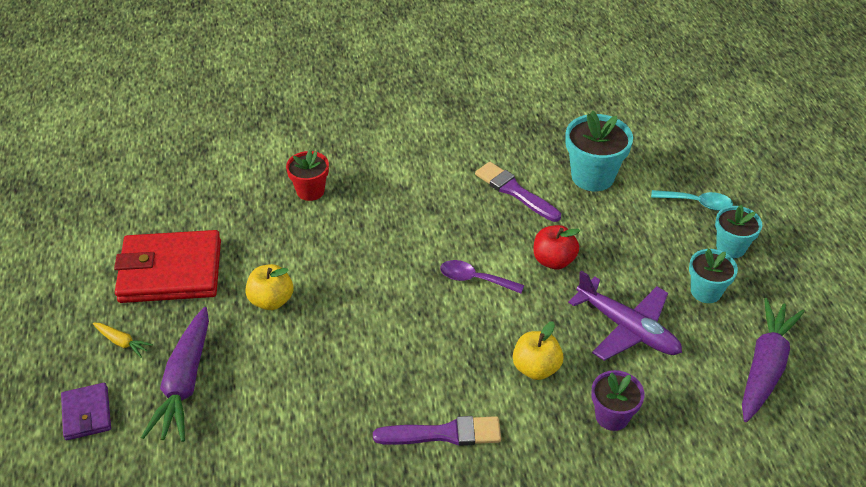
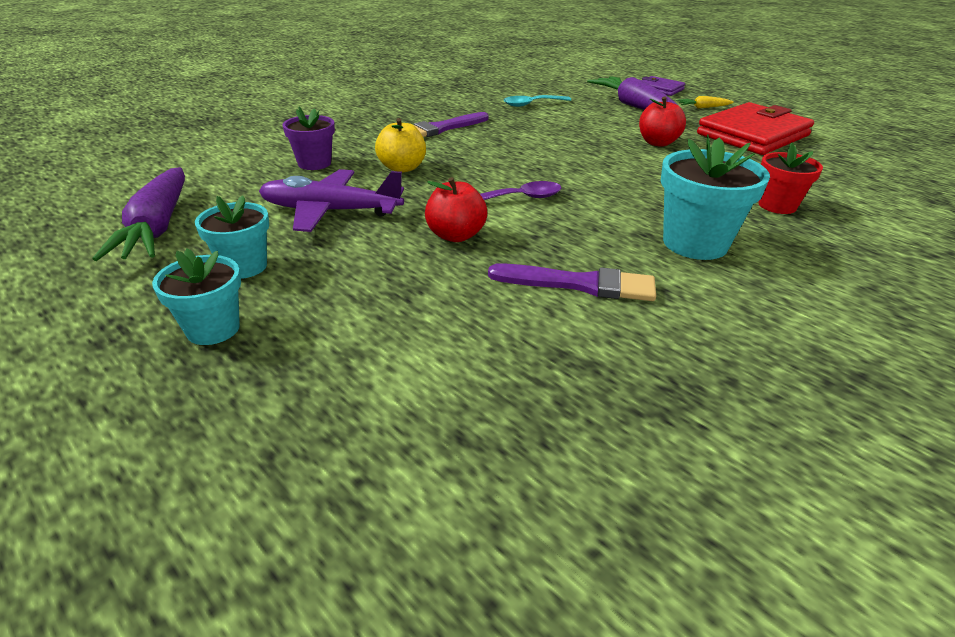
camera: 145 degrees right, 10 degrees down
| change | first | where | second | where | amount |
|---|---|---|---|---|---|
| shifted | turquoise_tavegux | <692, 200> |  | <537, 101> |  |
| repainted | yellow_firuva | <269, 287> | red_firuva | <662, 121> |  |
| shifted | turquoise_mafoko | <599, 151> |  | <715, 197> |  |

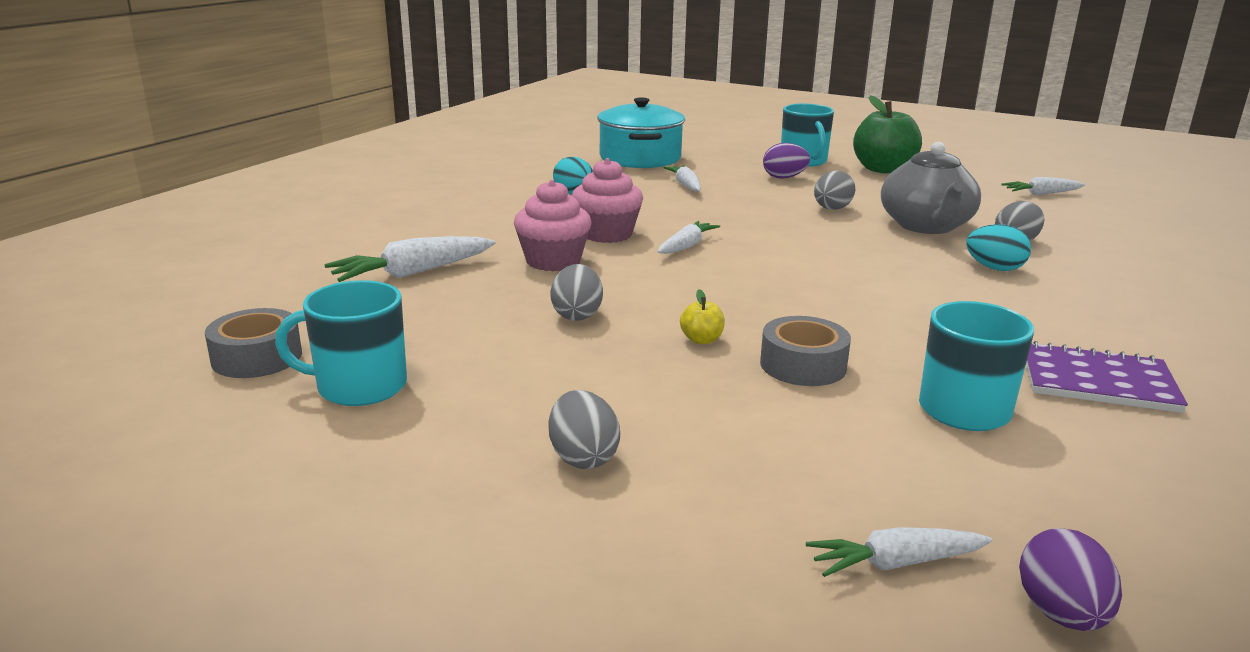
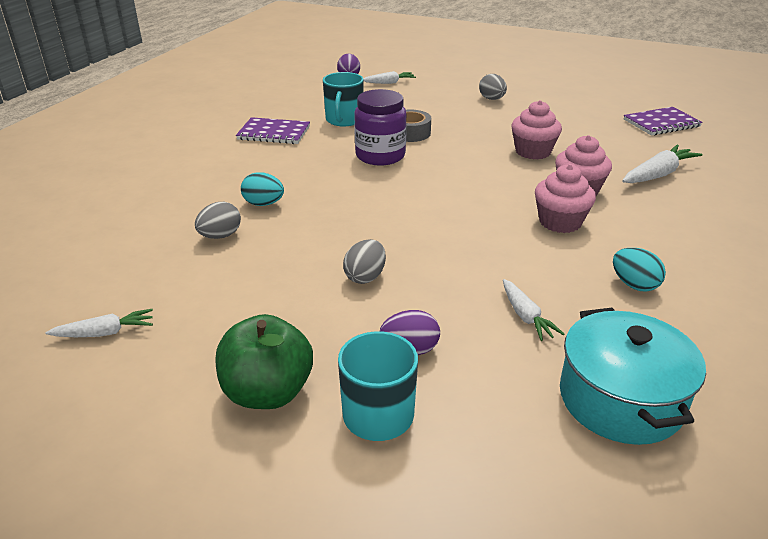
camera: 175 degrees right, 10 degrees up
| change | first | where | second | where | amount |
|---|---|---|---|---|---|
| new |  |  | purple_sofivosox | <380, 127> |  |
| swapped | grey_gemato | <576, 292> | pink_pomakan | <536, 129> |  |
| swapped | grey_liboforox | <253, 343> | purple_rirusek | <663, 121> |  |
| gone | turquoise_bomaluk | <341, 343> |  |  |  |
| gone | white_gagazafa | <688, 237> |  |  |  |
| gone | yellow_firuva | <702, 316> |  |  |  |
| gone | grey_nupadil | <931, 188> |  |  |  |

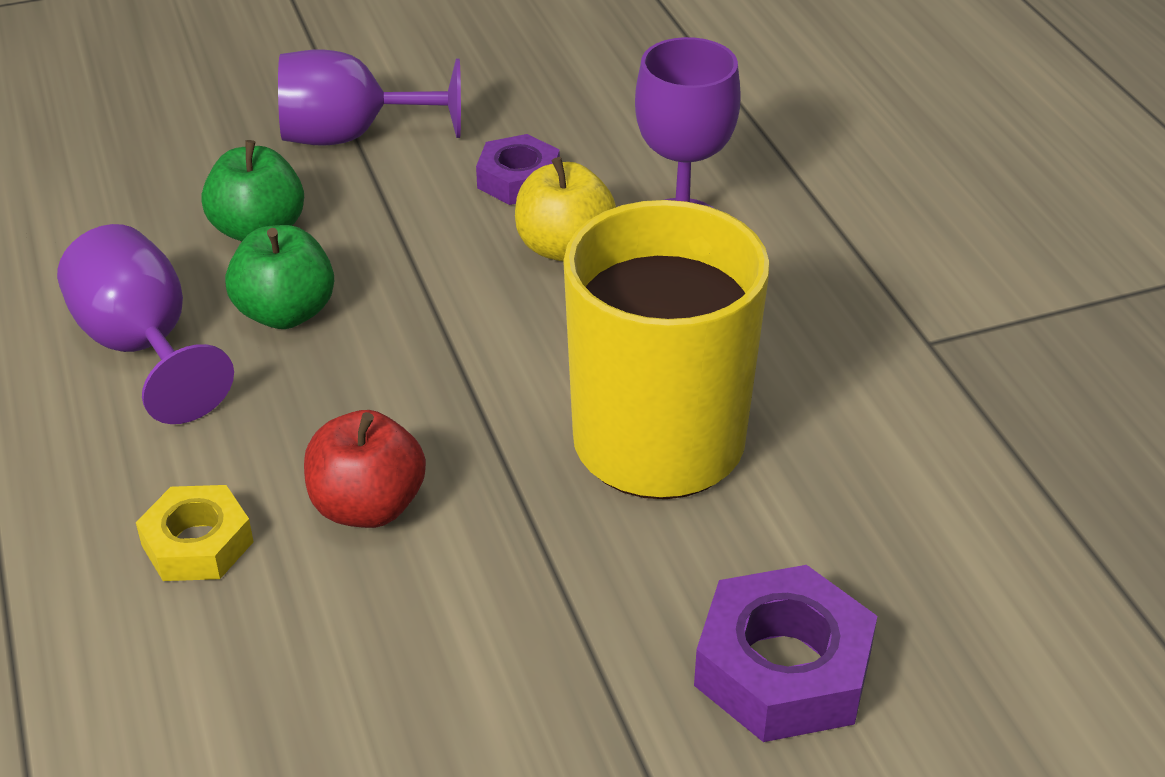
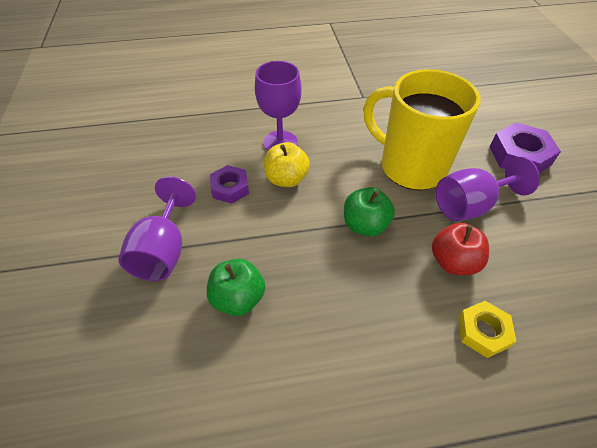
camera: 80 degrees left, 10 degrees up
| change | first | where | second | where | amount |
|---|---|---|---|---|---|
| shifted | green_firuva | <279, 277> |  | <369, 212> |  |
| shifted | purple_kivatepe | <145, 324> |  | <488, 189> |  |

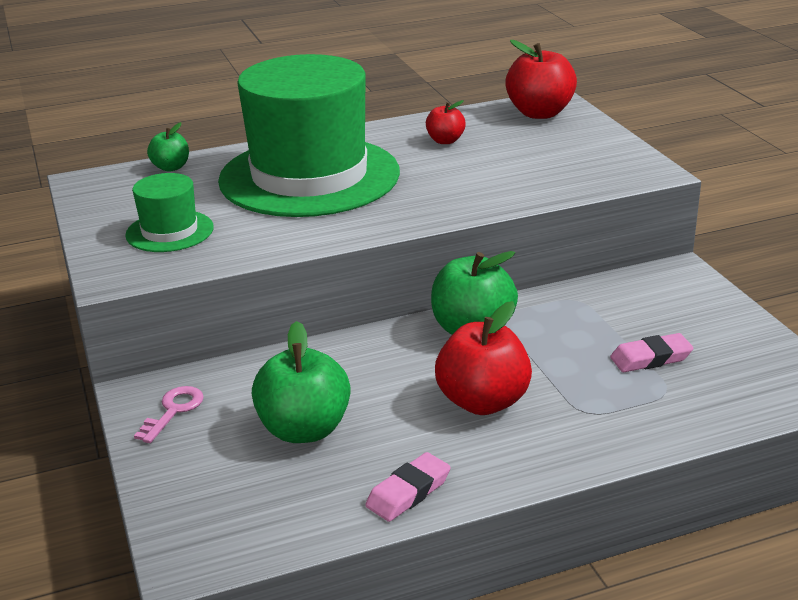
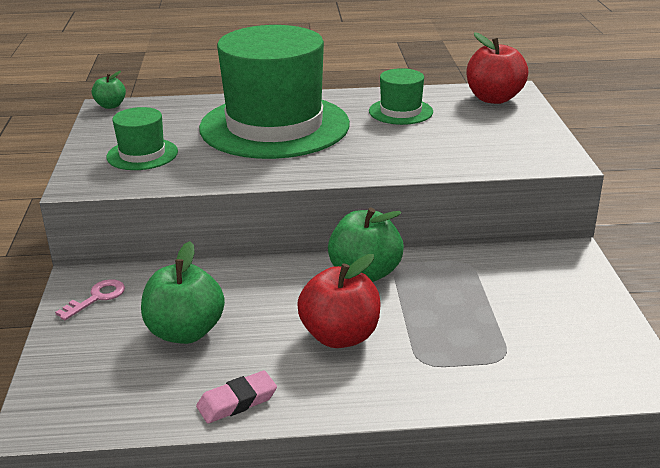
camera: 15 degrees right, 0 degrees up
| change | first | where | second | where | amount |
|---|---|---|---|---|---|
| shifted | green_firuva | <168, 147> |  | <109, 90> |  |
| swapped | red_firuva | <446, 122> | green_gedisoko | <401, 96> |  |
| gone | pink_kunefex | <652, 352> |  |  |  |

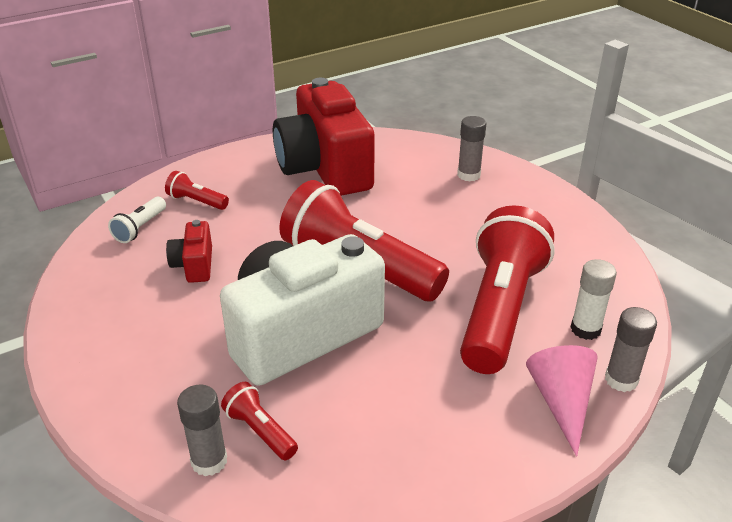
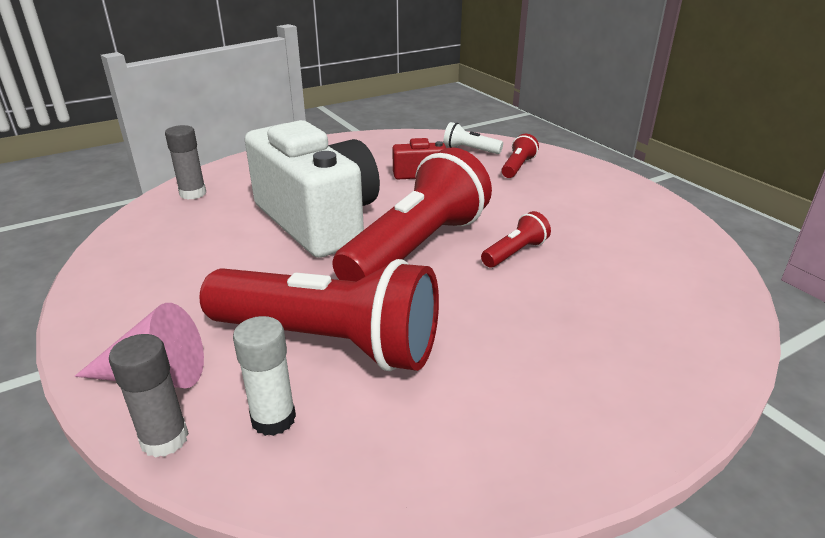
camera: 90 degrees right, 5 degrees down
| change | first | where | second | where | amount |
|---|---|---|---|---|---|
| shifted | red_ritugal | <259, 421> |  | <516, 239> |  |
| gone | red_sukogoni | <324, 137> |  |  |  |
| gone | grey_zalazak | <471, 149> |  |  |  |

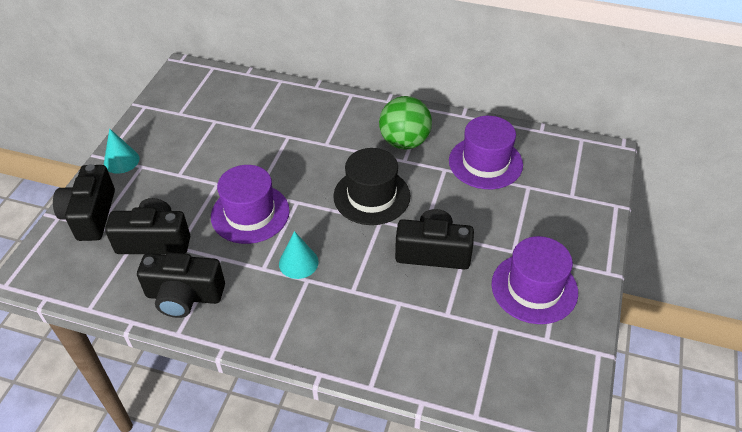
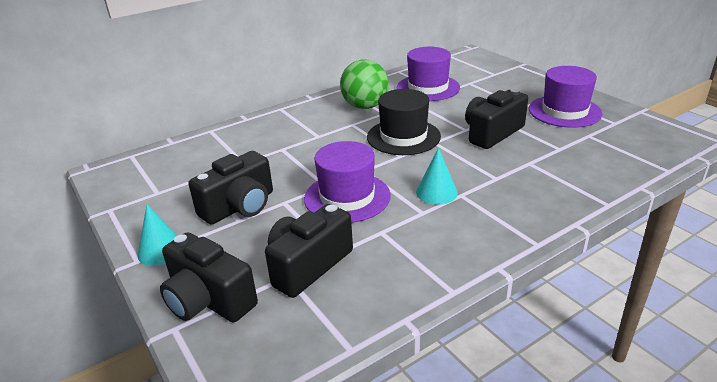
camera: 50 degrees left, 15 degrees down
| change | first | where | second | where | amount |
|---|---|---|---|---|---|
| shifted | black_sukogoni | <181, 285> |  | <230, 188> |  |

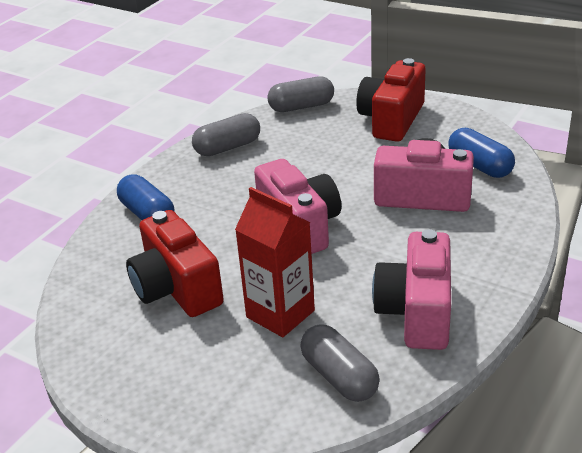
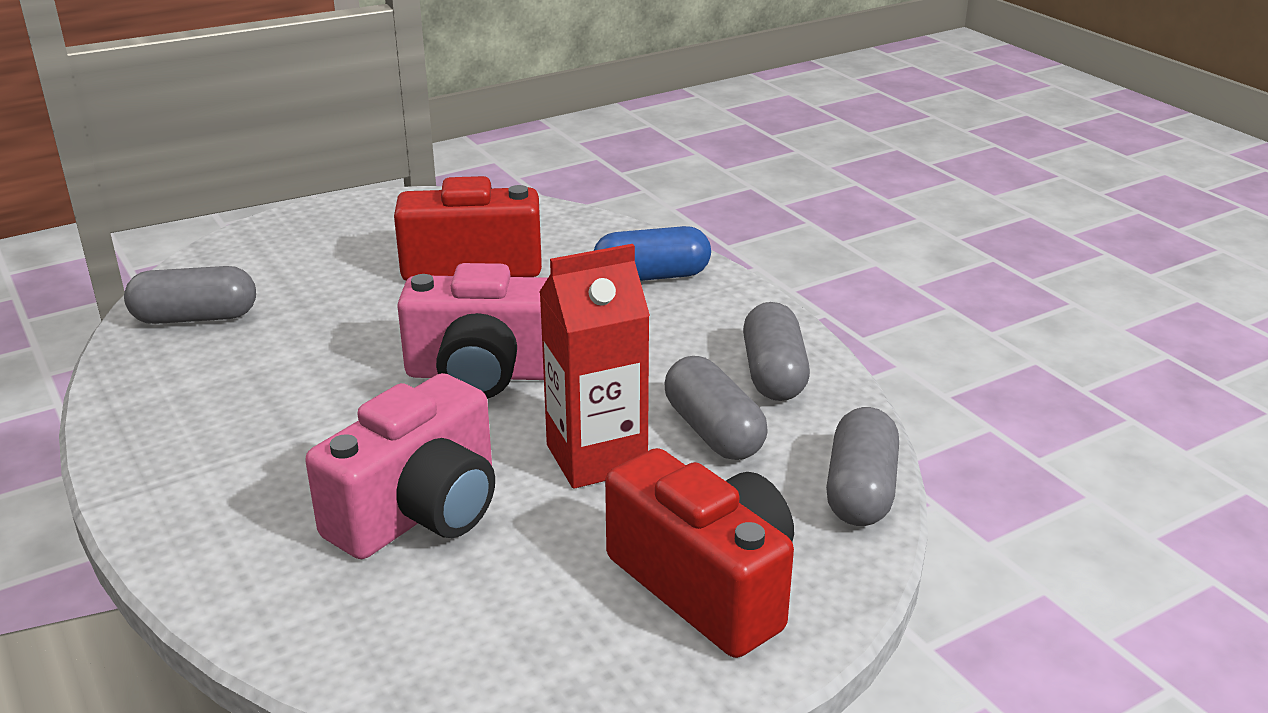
camera: 115 degrees right, 5 degrees down
| change | first | where | second | where | amount |
|---|---|---|---|---|---|
| shifted | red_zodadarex | <275, 262> |  | <594, 366> |  |
| new |  |  | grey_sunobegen | <716, 408> |  |
| gone | pink_sukogoni | <411, 289> |  |  |  |
| gone | blue_sunobegen | <481, 153> |  |  |  |

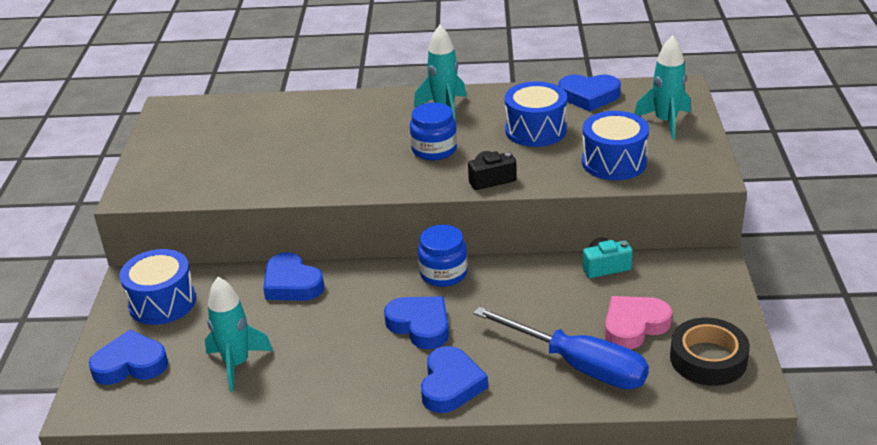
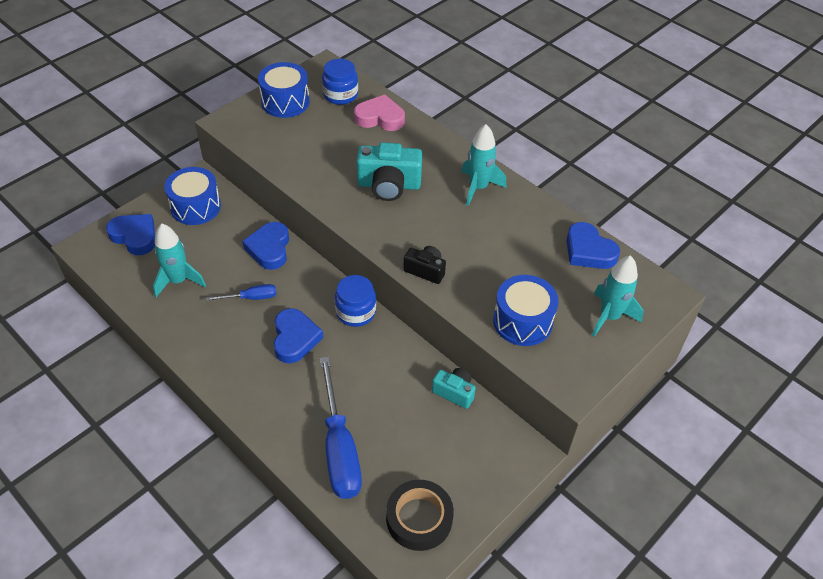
camera: 40 degrees right, 15 degrees up
| change | first | where | second | where | amount |
|---|---|---|---|---|---|
| new |  |  | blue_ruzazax | <241, 292> |  |
| shifted | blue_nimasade | <536, 114> |  | <284, 90> |  |
| shifted | blue_sofivosox | <433, 131> |  | <340, 82> |  |
| shifted | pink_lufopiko | <638, 323> |  | <379, 112> |  |
| new |  |  | turquoise_sukogoni | <389, 171> |  |
| gone | blue_lufopiko | <454, 379> |  |  |  |

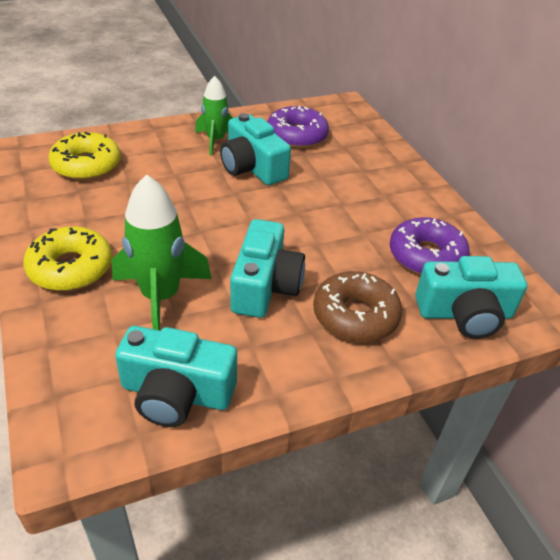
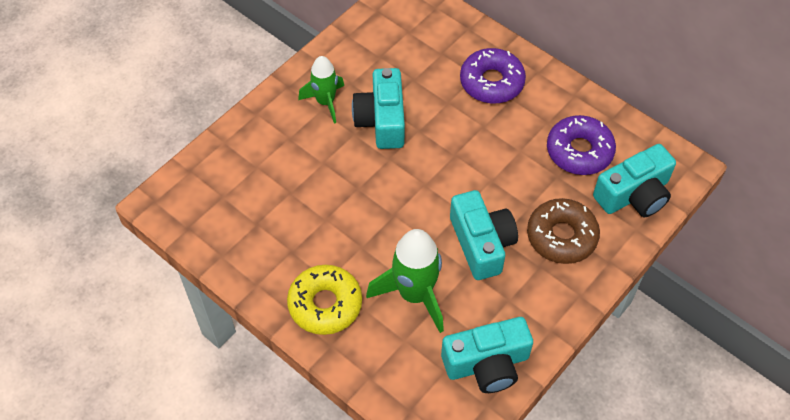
camera: 25 degrees left, 15 degrees up
| change | first | where | second | where | amount |
|---|---|---|---|---|---|
| rotated | turquoise_sukogoni | <255, 149> |  | <378, 108> | 60 degrees clockwise |
| shifted | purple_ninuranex | <298, 127> |  | <493, 76> |  |
| gone | yellow_ninuranex | <84, 156> |  |  |  |

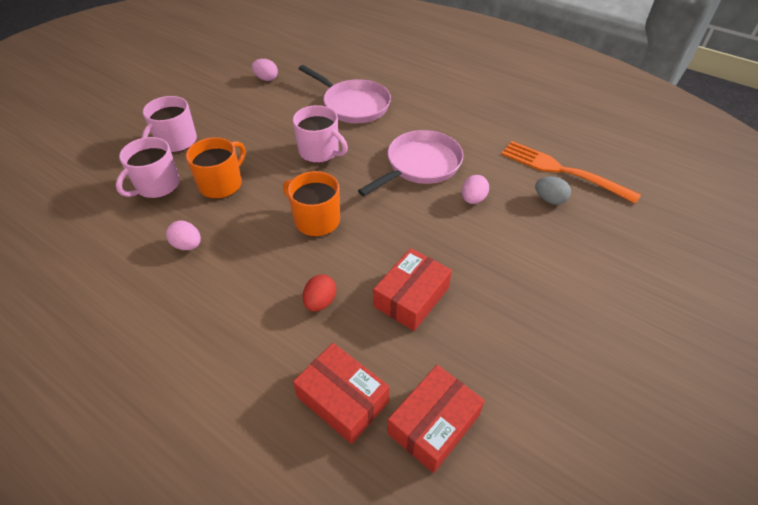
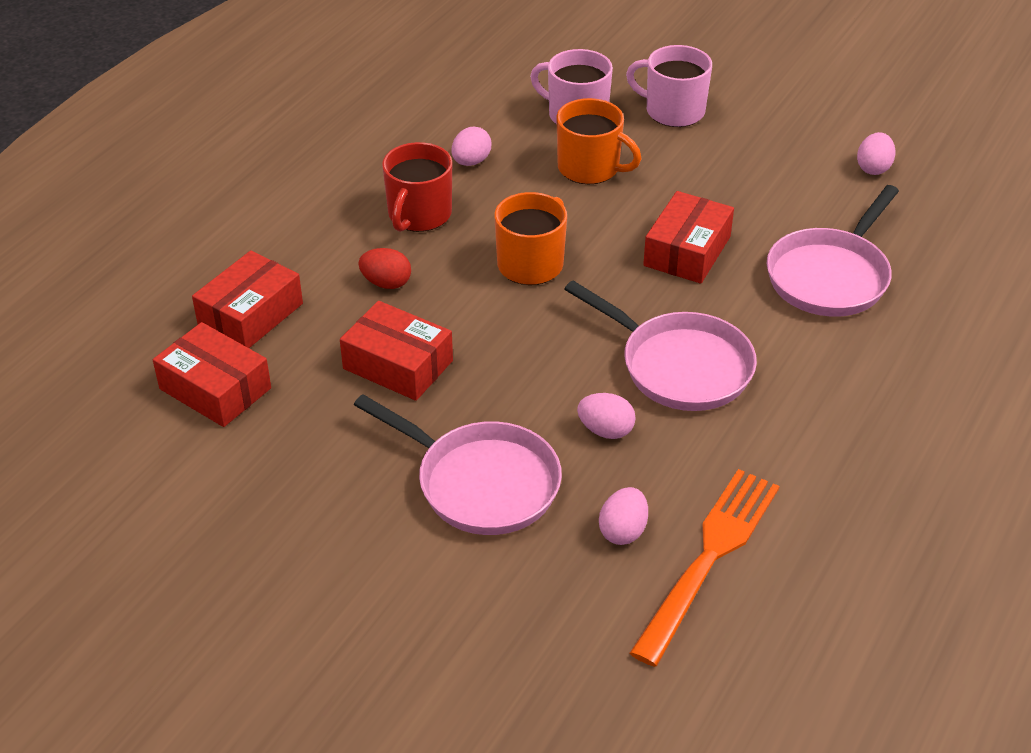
camera: 85 degrees right, 5 degrees down
| change | first | where | second | where | amount |
|---|---|---|---|---|---|
| new |  |  | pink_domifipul | <458, 464> |  |
| new |  |  | red_bomaluk | <417, 187> |  |
| repainted | grey_gemato | <553, 191> | pink_gemato | <623, 516> |  |
| swapped | pink_bomaluk | <320, 134> | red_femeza | <688, 237> |  |

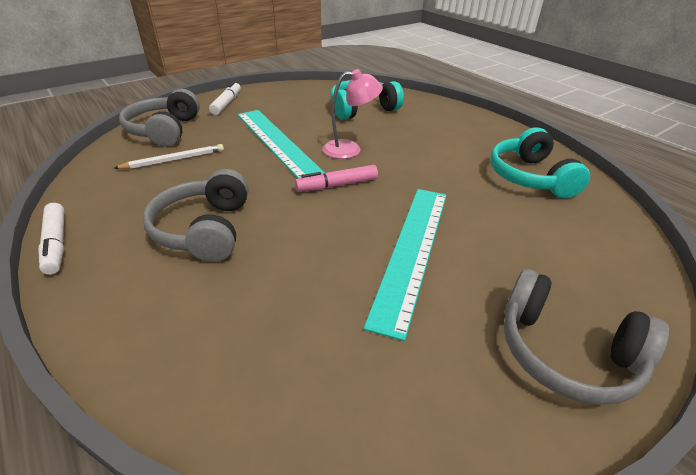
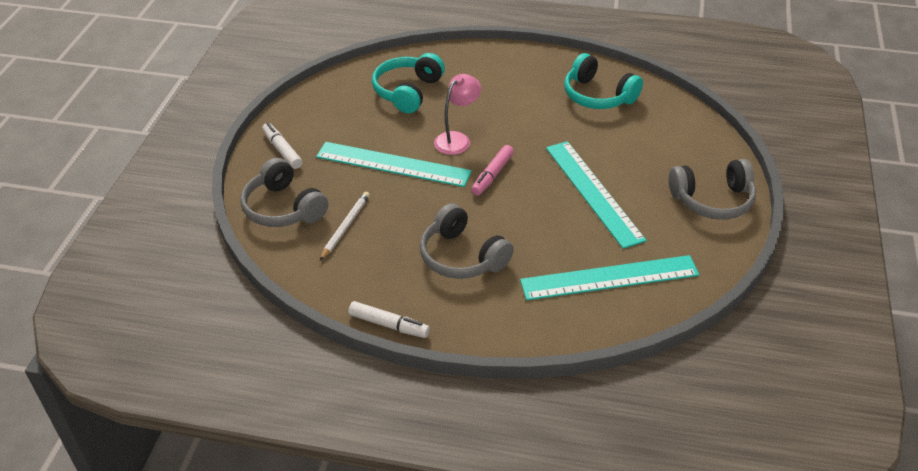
camera: 40 degrees left, 5 degrees up
| change | first | where | second | where | amount |
|---|---|---|---|---|---|
| new |  |  | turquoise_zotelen | <609, 277> |  |

